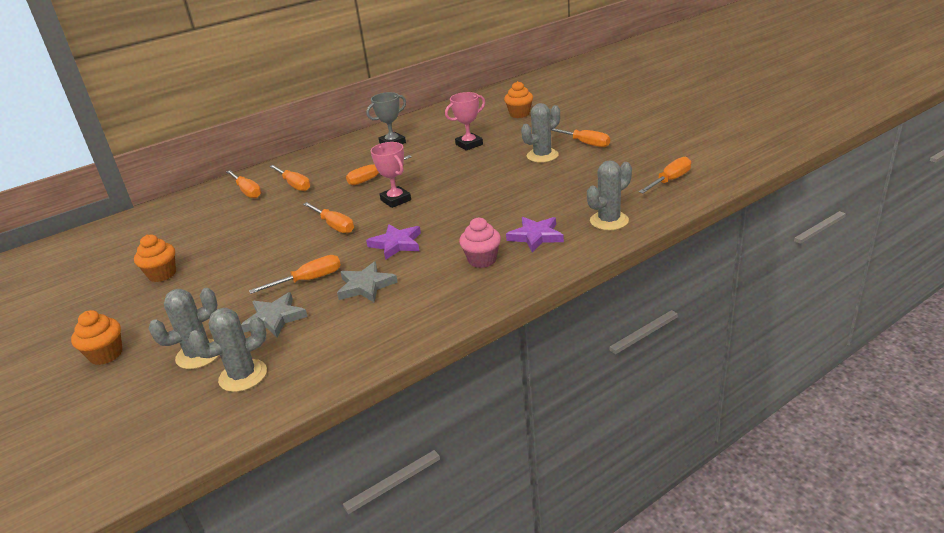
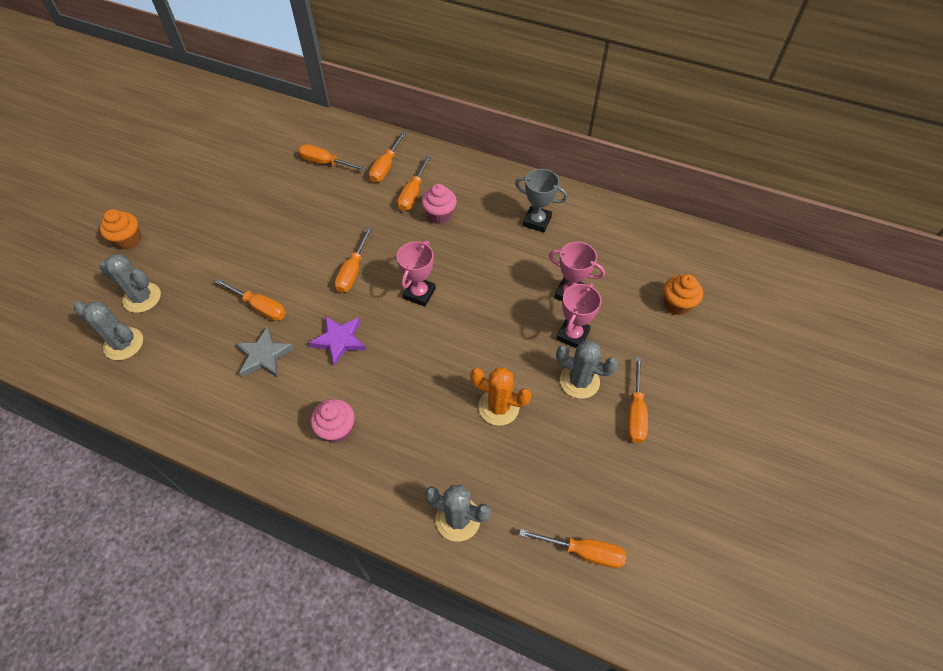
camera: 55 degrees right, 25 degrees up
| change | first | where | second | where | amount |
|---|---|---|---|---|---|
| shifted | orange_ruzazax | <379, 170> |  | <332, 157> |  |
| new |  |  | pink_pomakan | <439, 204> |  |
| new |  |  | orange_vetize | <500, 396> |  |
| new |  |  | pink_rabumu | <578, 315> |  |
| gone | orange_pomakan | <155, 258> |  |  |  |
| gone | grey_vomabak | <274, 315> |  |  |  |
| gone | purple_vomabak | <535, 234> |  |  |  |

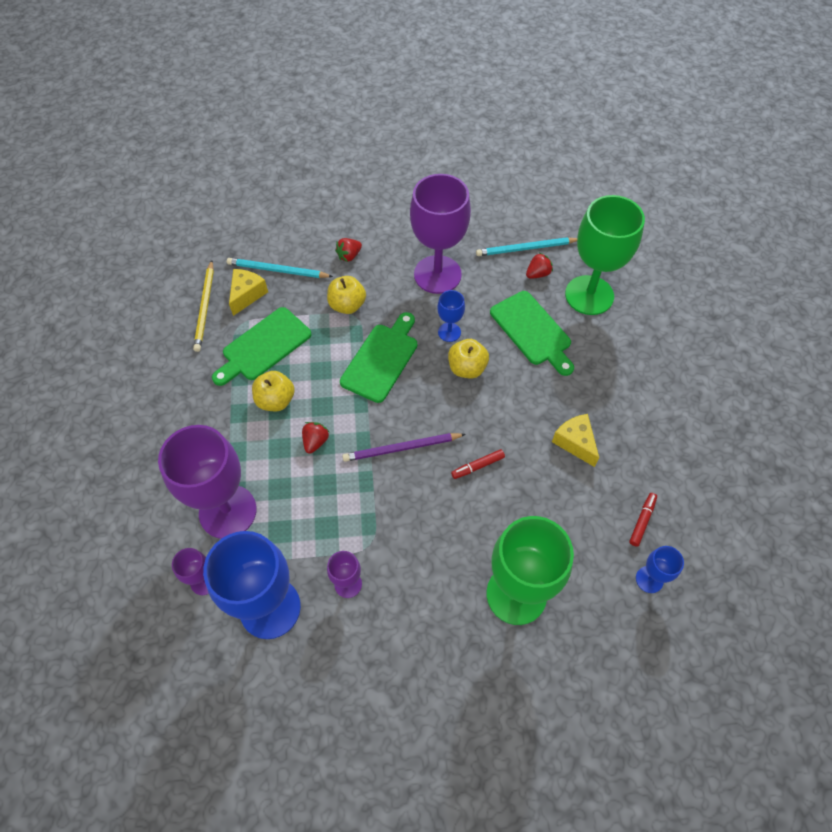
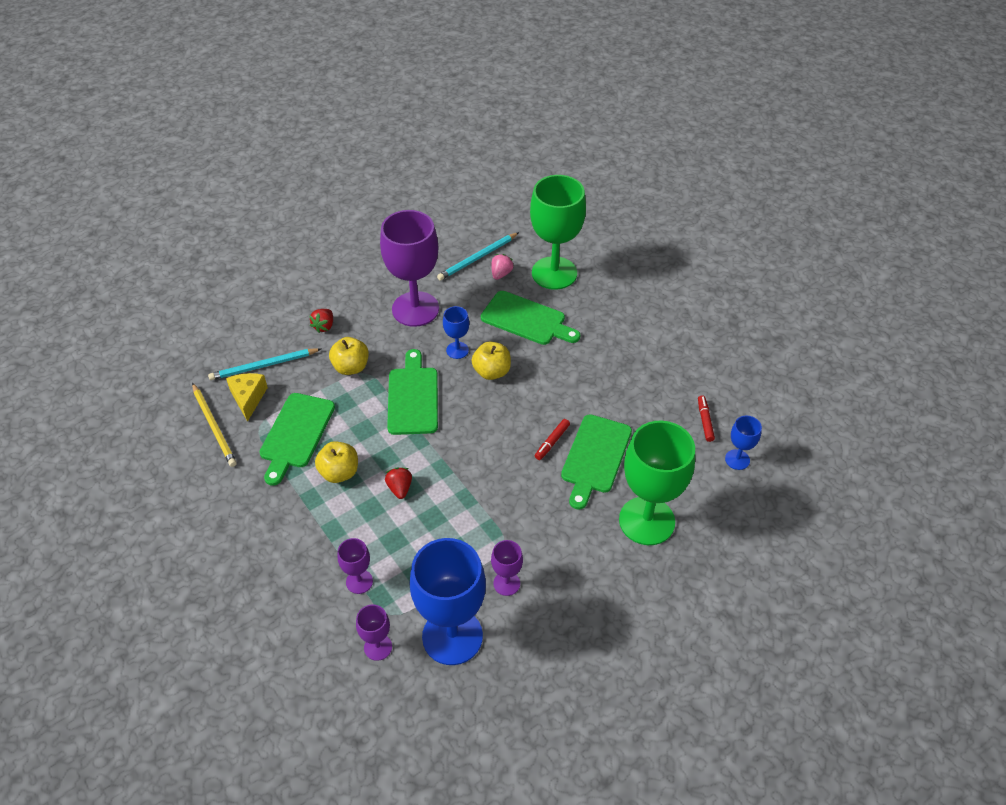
camera: 30 degrees left, 10 degrees down
| change | first | where | second | where | amount |
|---|---|---|---|---|---|
| scaled | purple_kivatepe | <207, 482> |  | <355, 566> | x0.46 |
| repainted | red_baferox | <539, 266> | pink_baferox | <503, 267> |  |
| new |  |  | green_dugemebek | <596, 462> |  |
| gone | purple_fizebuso | <404, 447> |  |  |  |
| gone | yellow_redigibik | <575, 440> |  |  |  |

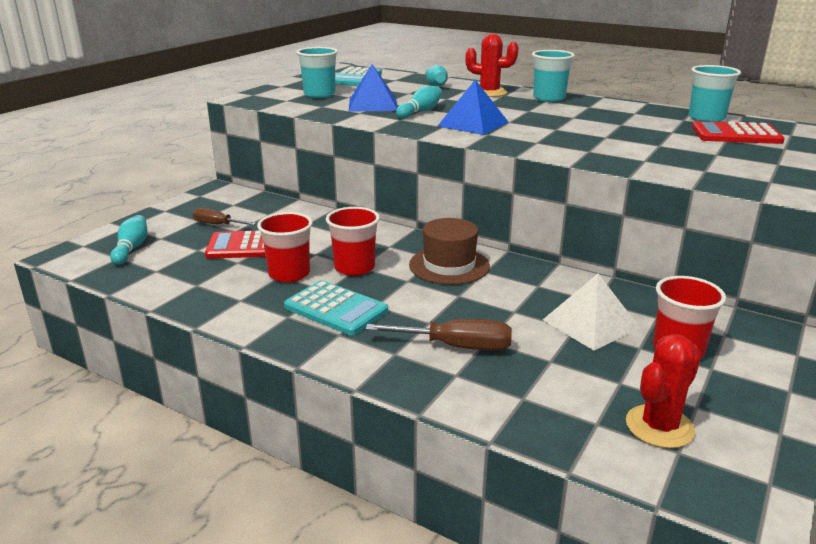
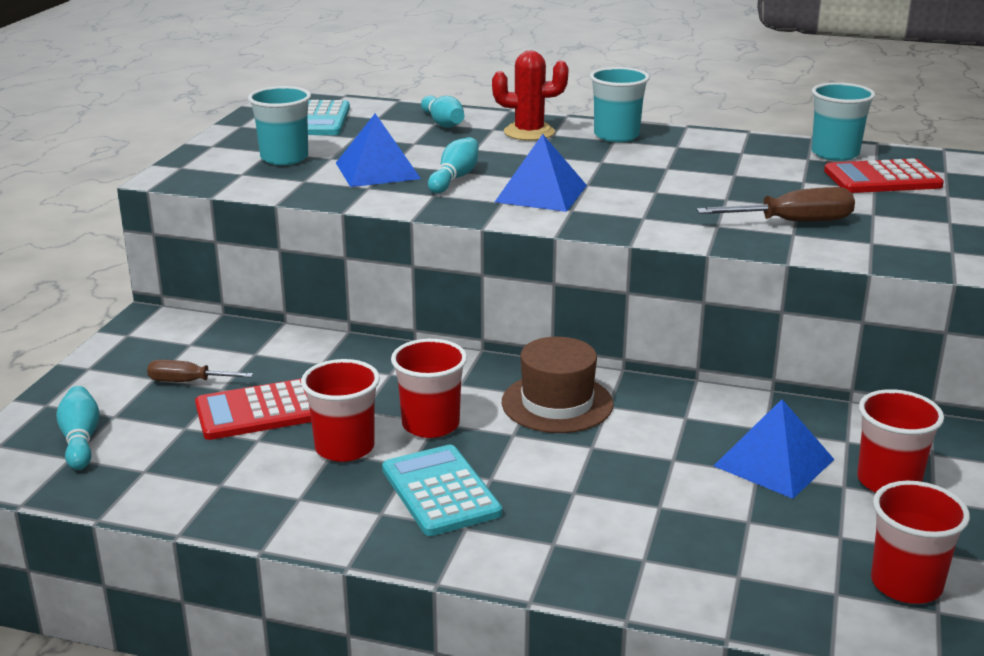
camera: 15 degrees left, 0 degrees up
| change | first | where | second | where | amount |
|---|---|---|---|---|---|
| rotated | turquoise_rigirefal | <336, 308> |  | <442, 490> | 135 degrees counterclockwise |
| shifted | brown_ruzazax | <439, 335> |  | <776, 204> |  |
| repainted | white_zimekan | <591, 312> | blue_zimekan | <774, 449> |  |
| swapped | red_vetize | <663, 391> | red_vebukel | <920, 542> |  |

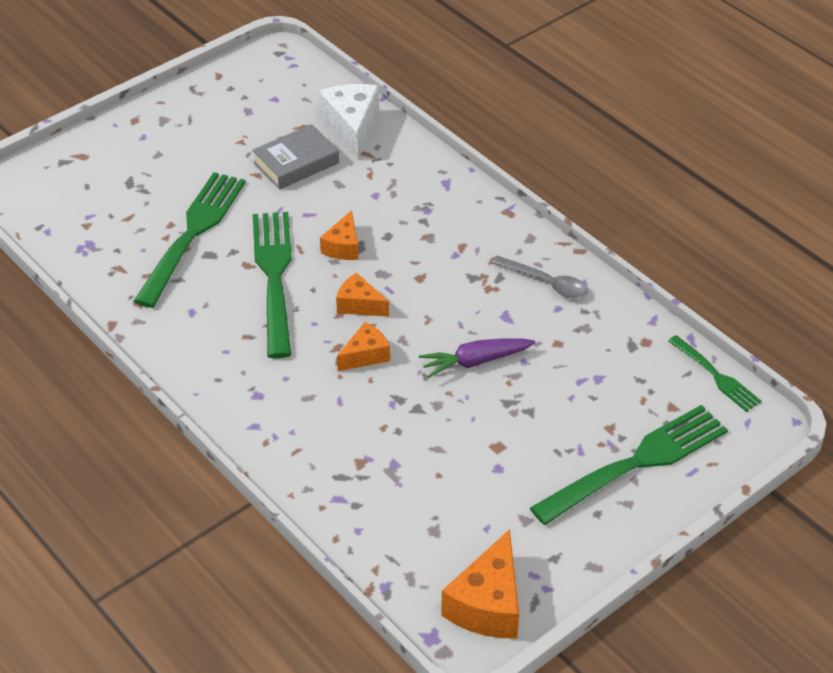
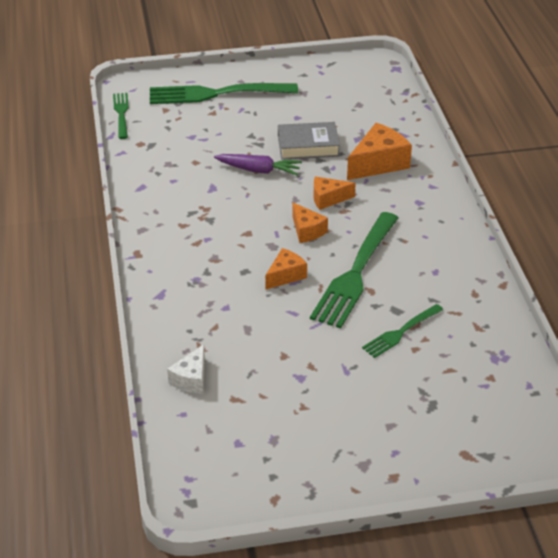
camera: 150 degrees left, 5 degrees down
| change | first | where | second | where | amount |
|---|---|---|---|---|---|
| scaled | white_redigibik | <349, 121> |  | <186, 369> | x0.60 |
| shifted | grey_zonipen | <295, 156> |  | <309, 141> |  |
| shifted | orange_redigibik | <480, 584> |  | <379, 151> |  |
| scaled | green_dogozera | <190, 240> |  | <402, 331> | x0.53 |
| gone | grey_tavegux | <540, 276> |  |  |  |

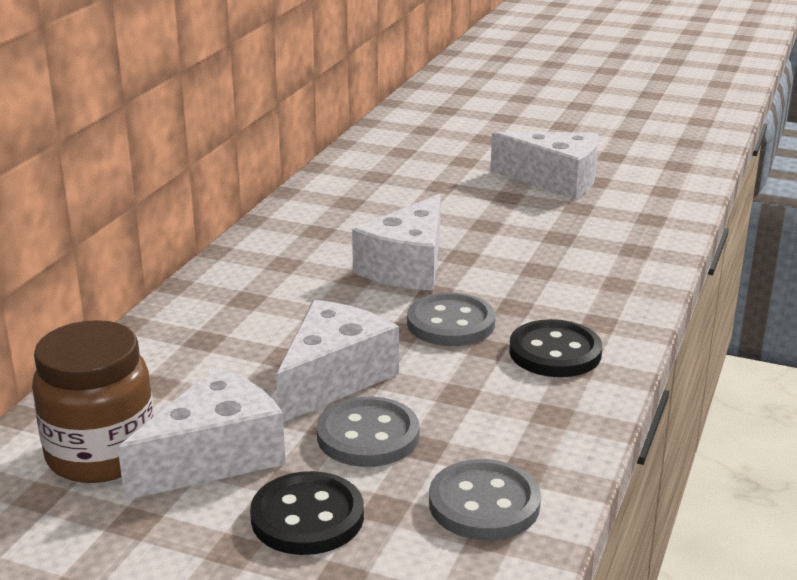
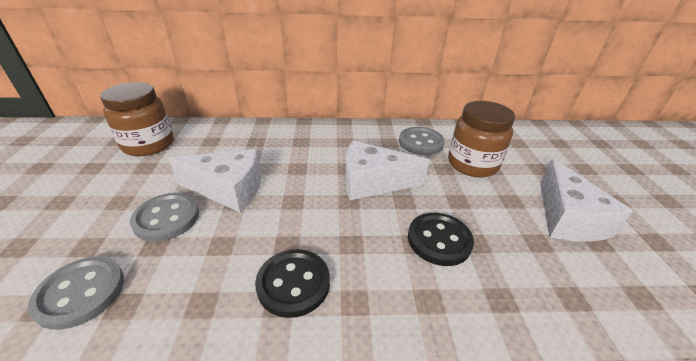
camera: 65 degrees right, 10 degrees up
| change | first | where | second | where | amount |
|---|---|---|---|---|---|
| shifted | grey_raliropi | <451, 319> |  | <422, 141> |  |
| shifted | black_raliropi | <307, 513> |  | <441, 239> |  |
| new |  |  | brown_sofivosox | <481, 139> |  |
| gone | white_redigibik | <202, 433> |  |  |  |

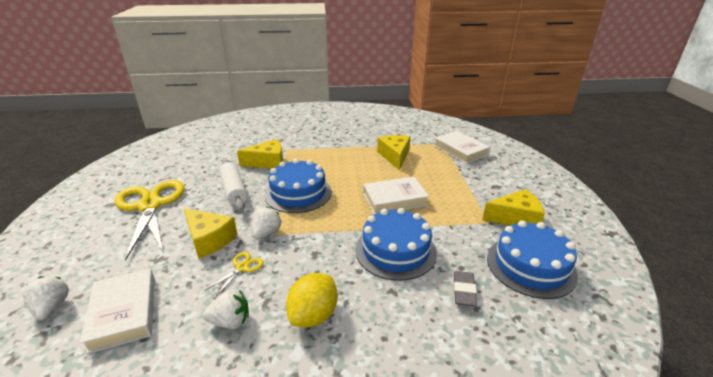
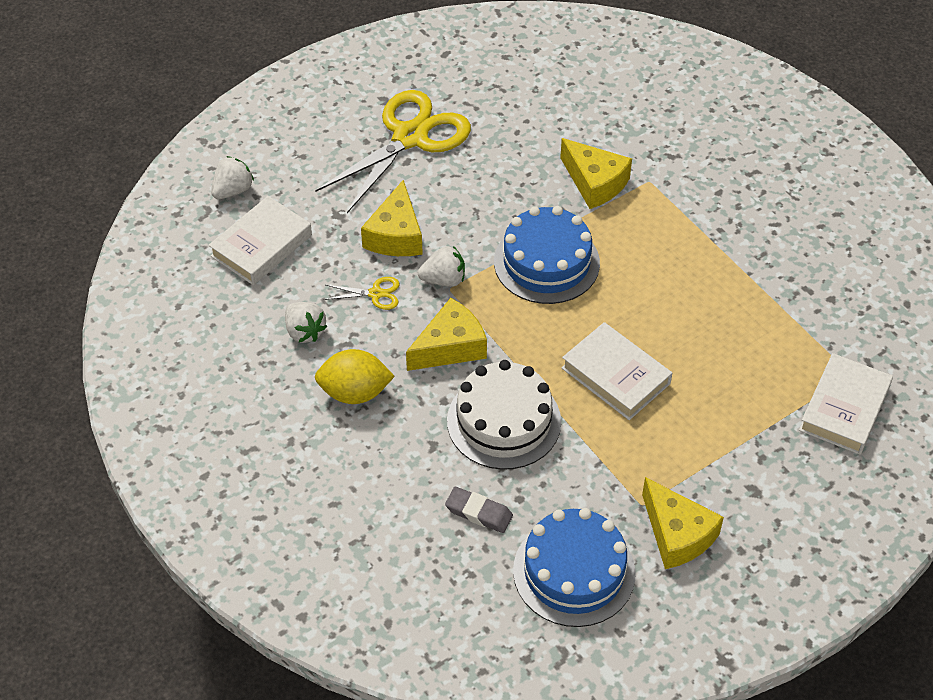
camera: 60 degrees right, 20 degrees up
| change | first | where | second | where | amount |
|---|---|---|---|---|---|
| shifted | yellow_redigibik | <394, 152> |  | <446, 334> |  |
| rotated | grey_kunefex | <465, 288> |  | <479, 510> | 45 degrees clockwise |
| repainted | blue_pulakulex | <396, 244> | white_pulakulex | <504, 415> |  |
| gone | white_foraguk | <233, 185> |  |  |  |

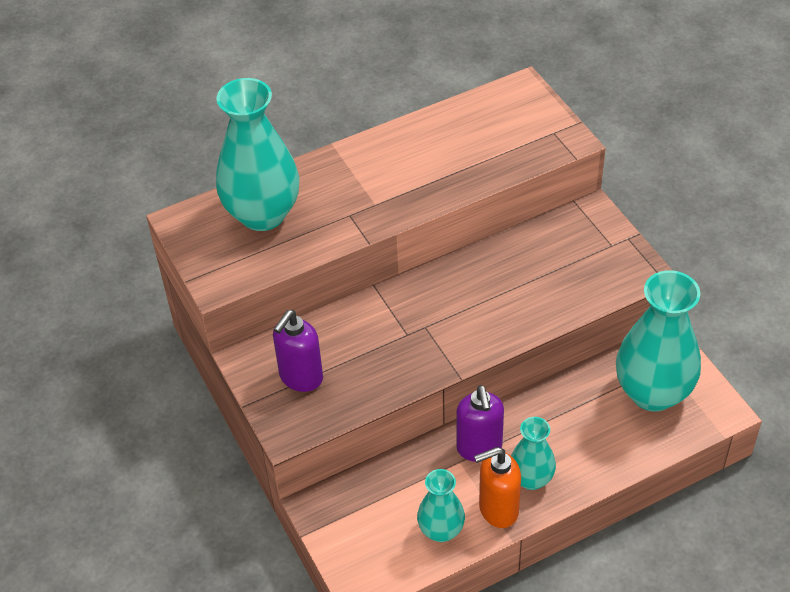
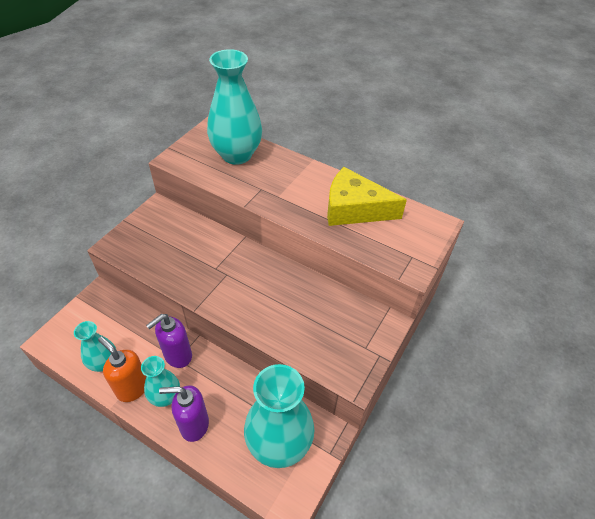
camera: 55 degrees right, 0 degrees up
| change | first | where | second | where | amount |
|---|---|---|---|---|---|
| shifted | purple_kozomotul | <298, 351> |  | <184, 413> |  |
| new |  |  | yellow_redigibik | <367, 196> |  |

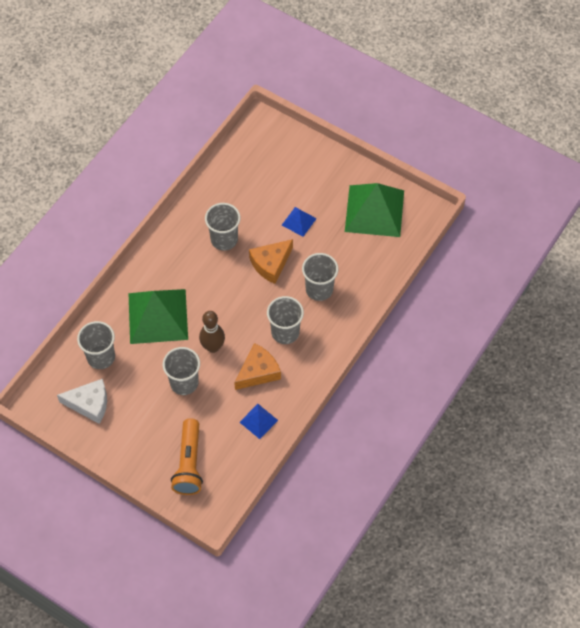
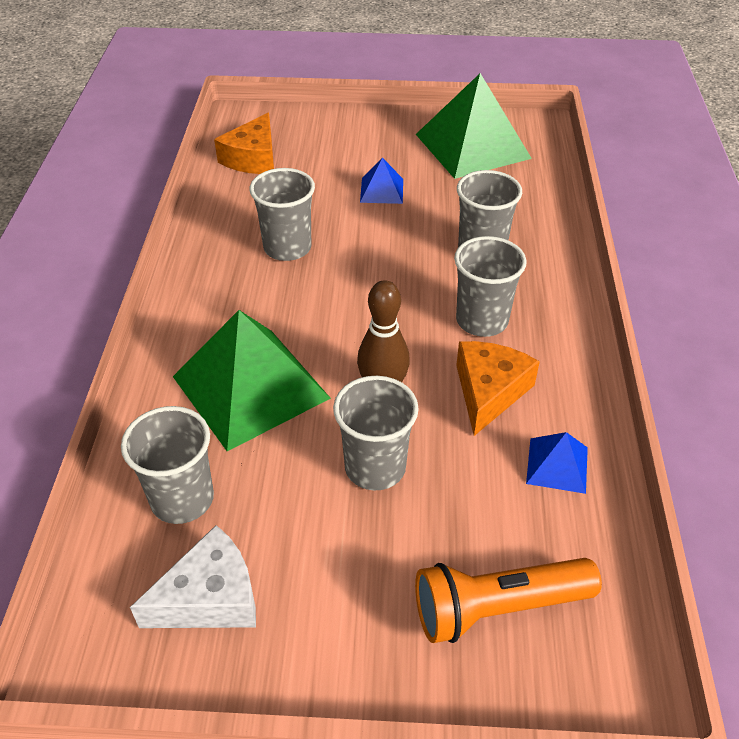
camera: 30 degrees left, 15 degrees down
| change | first | where | second | where | amount |
|---|---|---|---|---|---|
| shifted | orange_redigibik | <271, 261> |  | <244, 143> |  |
| rotated | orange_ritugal | <187, 457> |  | <508, 600> | 105 degrees clockwise |

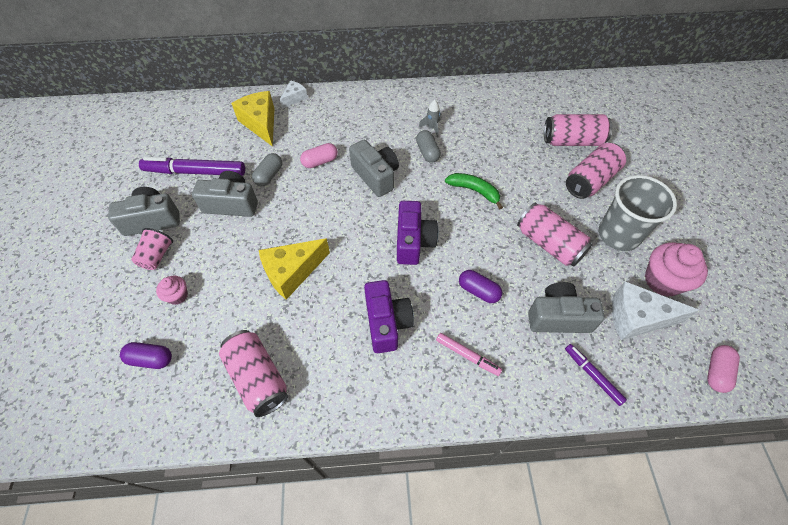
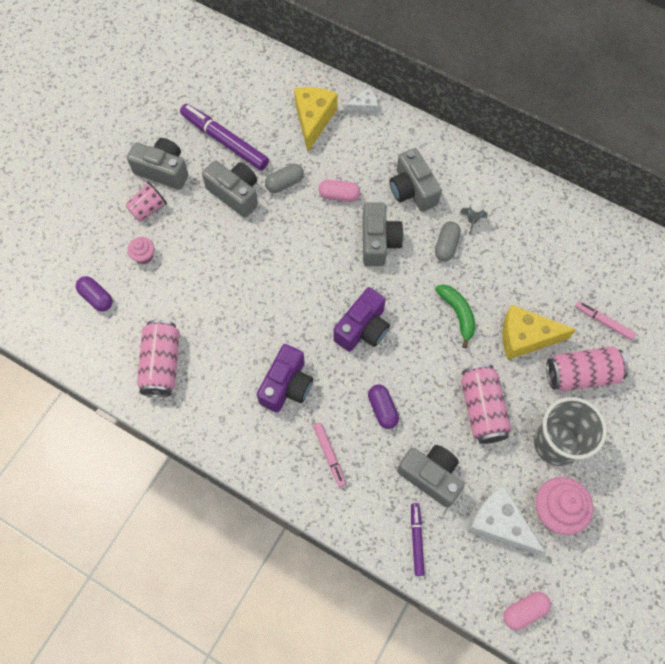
camera: 35 degrees right, 10 degrees up
| change | first | where | second | where | amount |
|---|---|---|---|---|---|
| new |  |  | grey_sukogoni | <415, 180> |  |
| shifted | yellow_redigibik | <294, 269> |  | <539, 332> |  |
| swapped | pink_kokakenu | <578, 130> | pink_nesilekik | <605, 320> |  |

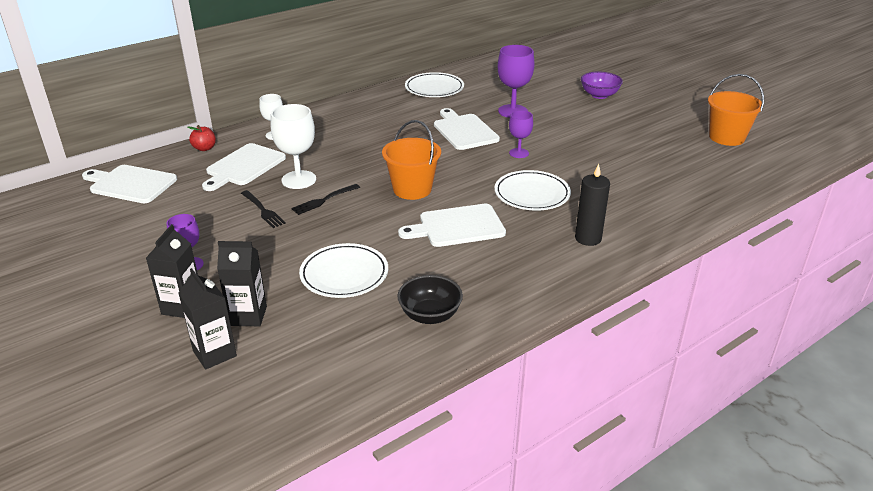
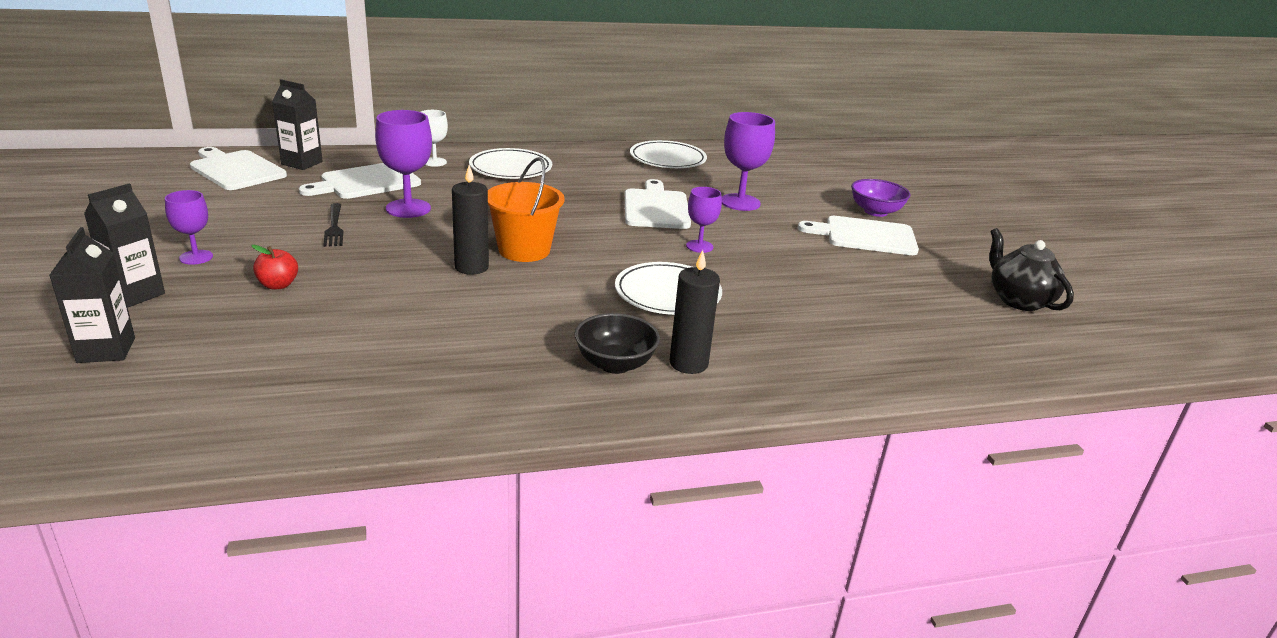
camera: 20 degrees right, 5 degrees down
| change | first | where | second | where | amount |
|---|---|---|---|---|---|
| shifted | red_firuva | <202, 138> |  | <274, 267> |  |
| shifted | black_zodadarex | <242, 283> |  | <297, 124> |  |
| repainted | white_kivatepe | <293, 146> | purple_kivatepe | <403, 164> |  |
| new |  |  | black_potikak | <470, 220> |  |
| shifted | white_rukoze | <343, 270> |  | <510, 163> |  |
| shifted | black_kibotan | <430, 299> |  | <617, 343> |  |
| shifted | white_dugemebek | <452, 225> |  | <858, 235> |  |
| swapped | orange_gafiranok | <736, 110> | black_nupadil | <1031, 269> |  |
| gone | black_dogozera | <325, 199> |  |  |  |

